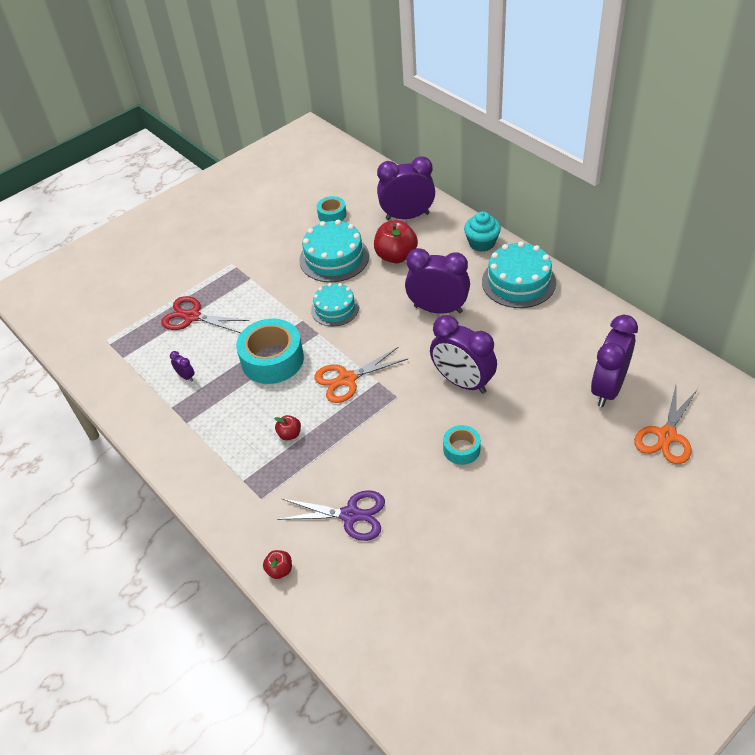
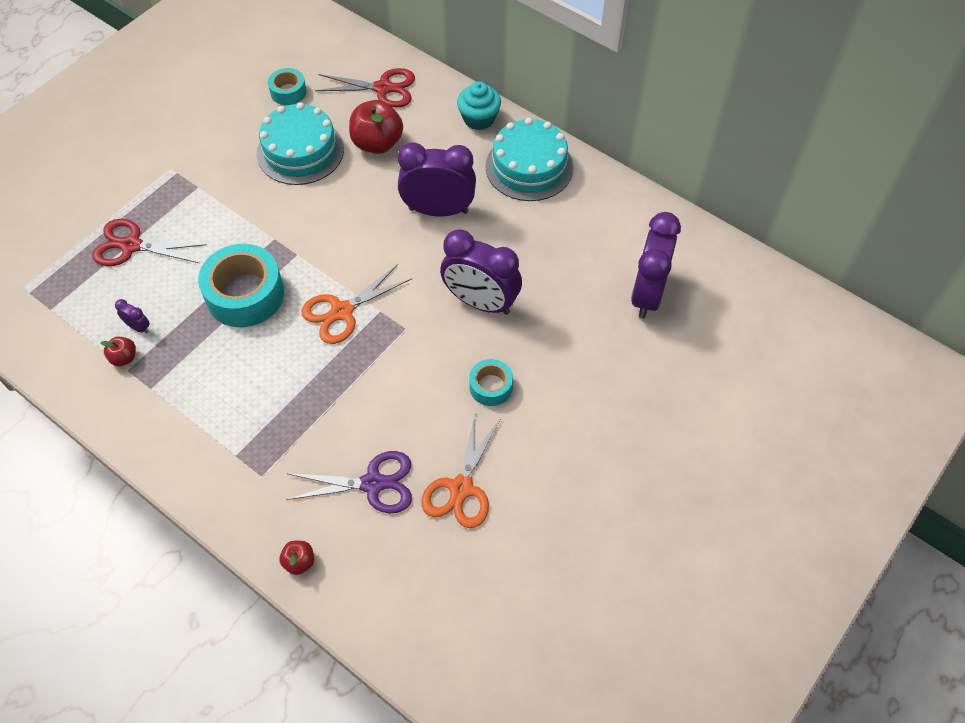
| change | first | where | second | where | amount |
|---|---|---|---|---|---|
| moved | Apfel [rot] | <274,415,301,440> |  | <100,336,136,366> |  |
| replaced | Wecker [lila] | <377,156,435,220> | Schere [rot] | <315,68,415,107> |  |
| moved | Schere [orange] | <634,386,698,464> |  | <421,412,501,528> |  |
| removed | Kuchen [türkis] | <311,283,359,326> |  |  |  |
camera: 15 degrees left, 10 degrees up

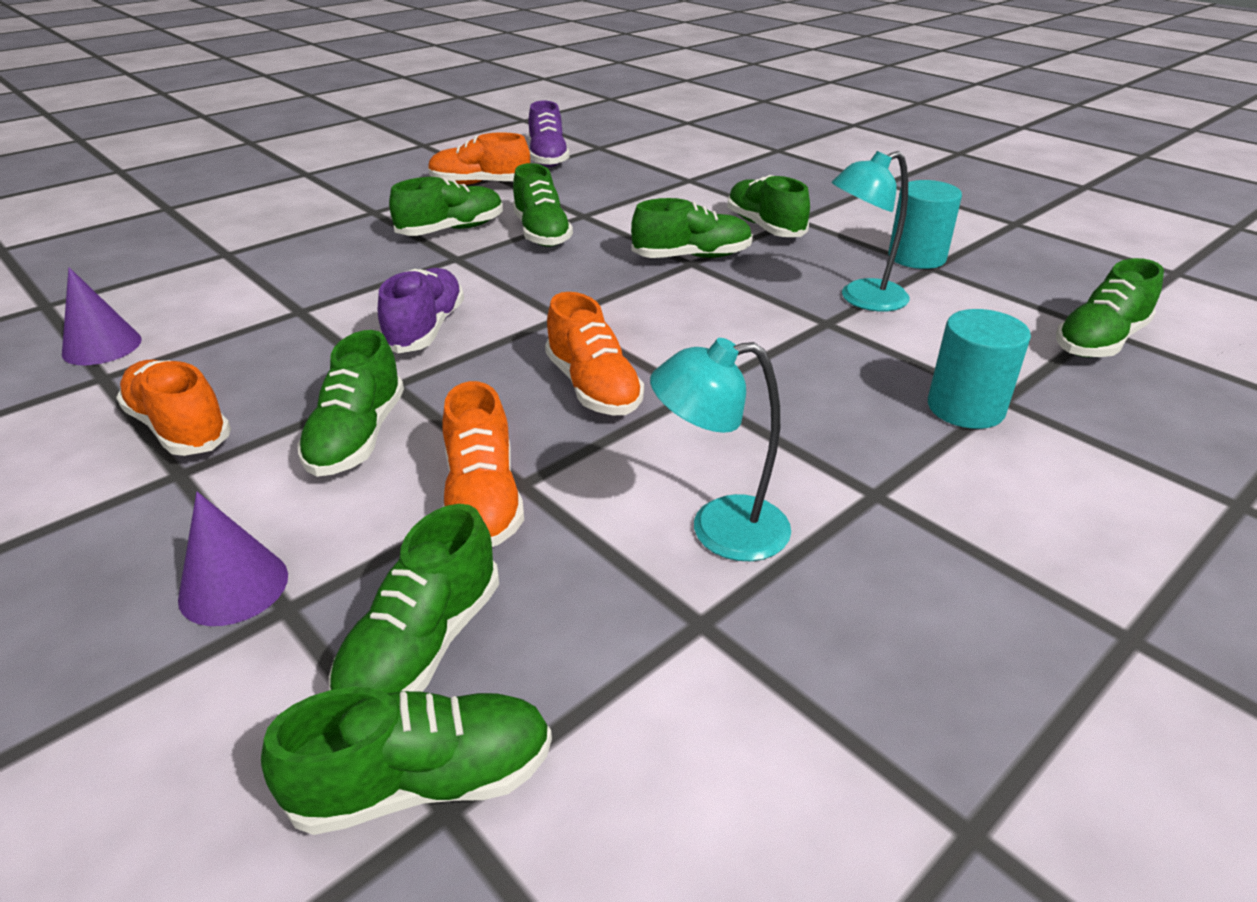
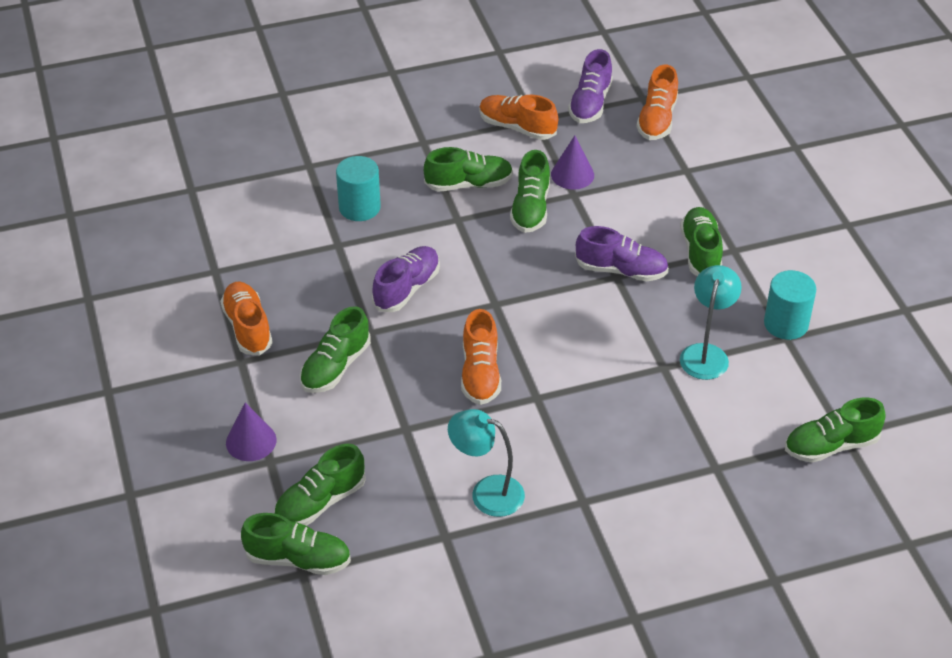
| change | first | where | second | where | amount |
|---|---|---|---|---|---|
| moved | Vollzylinder [türkis] | <928,309,1031,429> |  | <336,156,381,221> |  |
| moved | Kegel [lila] | <62,267,142,365> |  | <551,135,594,190> |  |
| recoloured | Schuh [grün] | <631,198,753,258> | Schuh [lila] | <575,226,669,281> |  |
| moved | Schuh [orange] | <442,381,524,547> |  | <636,65,678,140> |  |
| turned | Lampe [türkis] | <831,151,909,312> |  | <680,265,742,380> | 105 degrees clockwise |
camera: 25 degrees right, 10 degrees up

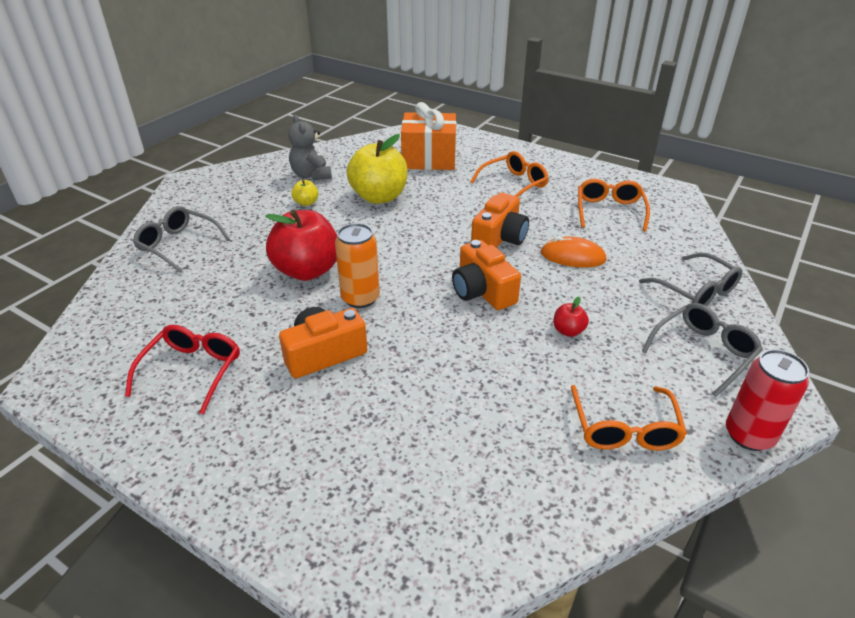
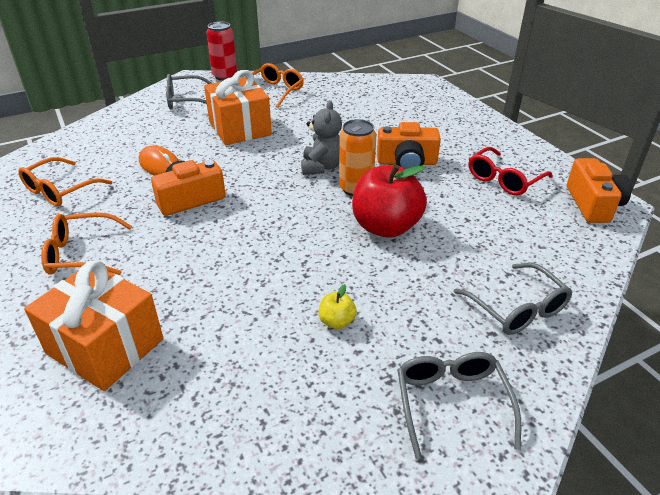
| change | first | where | second | where | amount |
|---|---|---|---|---|---|
| replaced | Apfel [rot] | <553,297,589,337> | Geschenk [orange] | <204,70,272,145> |  |
| moved | Teddybär [grau] | <288,115,332,180> |  | <301,100,342,175> |  |
| moved | Brille [grau] | <639,253,743,306> |  | <398,352,521,459> |  |
| moved | Kamera [orange] | <452,240,521,310> |  | <567,158,632,223> |  |
| removed | Apfel [gelb] | <347,134,408,204> |  |  |  |
camera: 150 degrees left, 0 degrees up

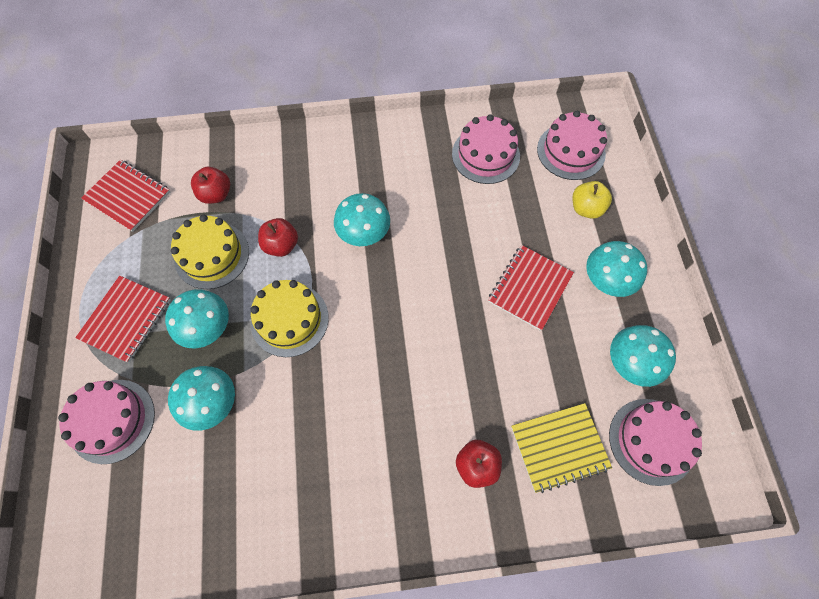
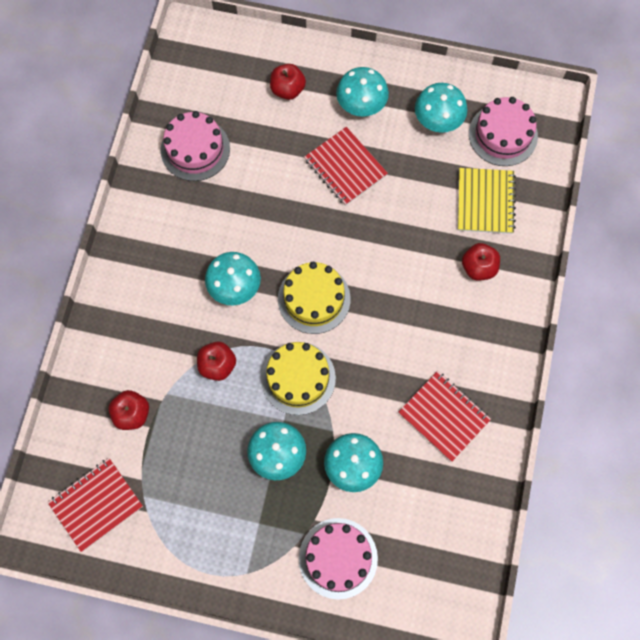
| change | first | where | second | where | amount |
|---|---|---|---|---|---|
| recoloured | Apfel [gelb] | <572,181,612,219> | Apfel [rot] | <270,64,306,100> |  |
| moved | Kuchen [gelb] | <171,214,249,289> |  | <278,262,351,334> |  |
| moved | Notizbuch [rot] | <75,276,171,363> |  | <398,371,491,462> |  |
| removed | Kuchen [rosa] | <537,111,607,180> |  |  |  |
camera: 70 degrees left, 5 degrees up

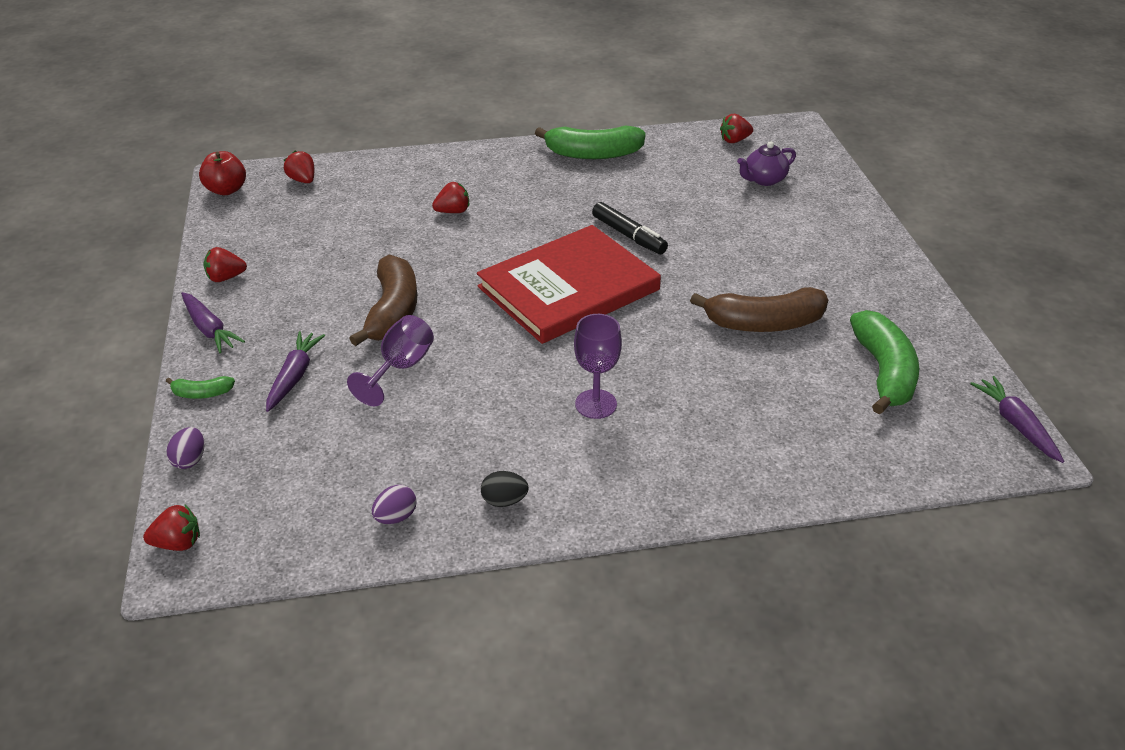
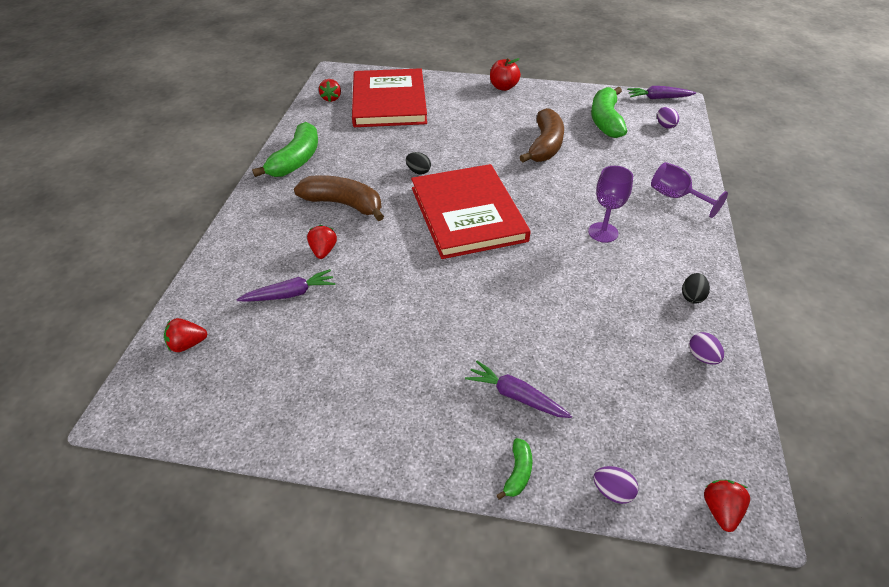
| change | first | where | second | where | amount |
|---|---|---|---|---|---|
| moved | Karotte [lila] | <181,292,245,353> |  | <236,269,335,302> |  |
| moved | Banane [braun] | <349,254,417,346> |  | <294,175,384,221> |  |
| replaced | Teekanne [lila] | <737,141,796,186> | Buch [rot] | <352,68,427,127> |  |
| replaced | Filzstift [schwarz] | <592,202,668,254> | Ei [schwarz] | <406,152,431,174> |  |
| moved | Apfel [rot] | <199,151,246,195> |  | <490,58,521,91> |  |
| turned | Banane [grün] | <850,310,919,414> |  | <591,87,627,138> | 105 degrees counterclockwise |
| moved | Kelch [lila] | <347,315,434,406> |  | <651,162,728,218> |  |
| added |  |  | Ei [lila] | <657,107,679,129> |  |
| removed | Erdbeere [rot] | <204,247,247,282> |  |  |  |
camera: 70 degrees left, 5 degrees up

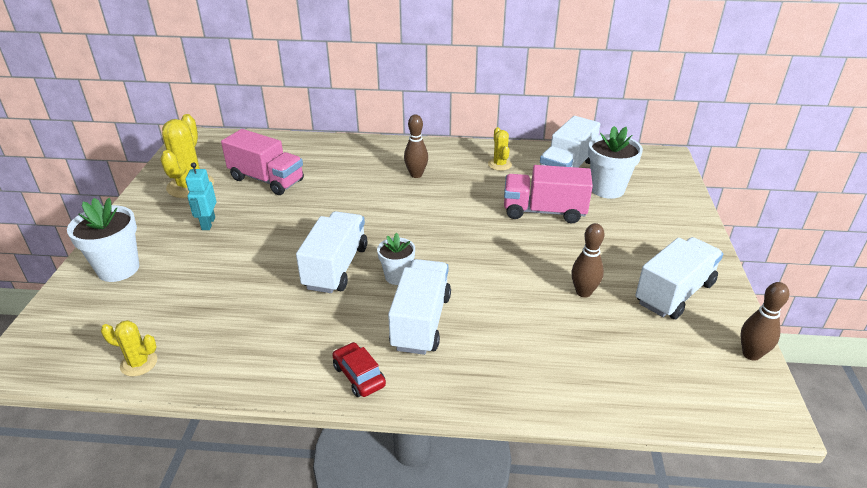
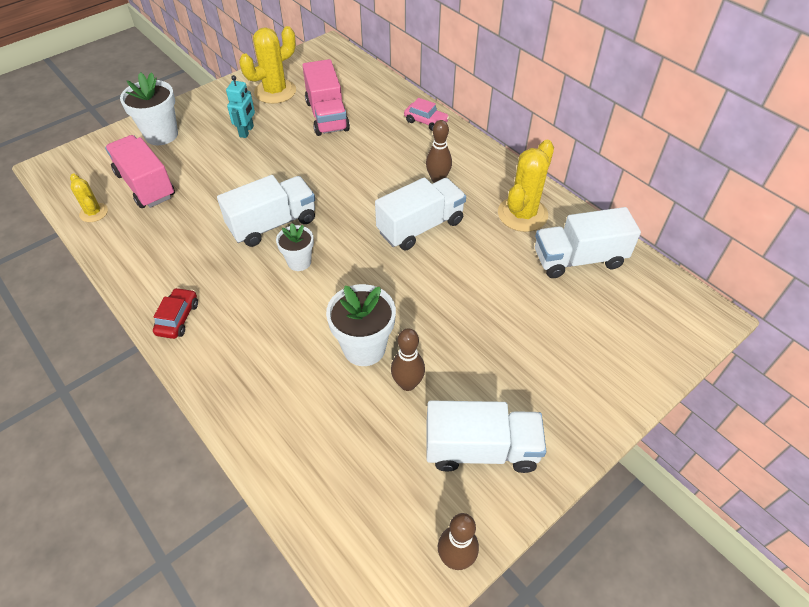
| change | first | where | second | where | amount |
|---|---|---|---|---|---|
| moved | Lastwagen [rosa] | <504,165,593,223> |  | <105,135,175,208> |  |
| turned | Roboter [türkis] | <185,162,216,230> |  | <226,75,255,138> | 150 degrees clockwise |
| moved | Blumentopf [weiß] | <588,126,643,199> |  | <326,284,396,366> |  |
| moved | Lastwagen [weiß] | <388,259,451,355> |  | <375,177,466,250> |  |
| added |  |  | Auto [rosa] | <404,98,449,131> |  |
| resized | Kaktus [gelb] | <488,127,512,171> |  | <498,140,554,232> | x1.82 |
camera: 45 degrees right, 15 degrees up

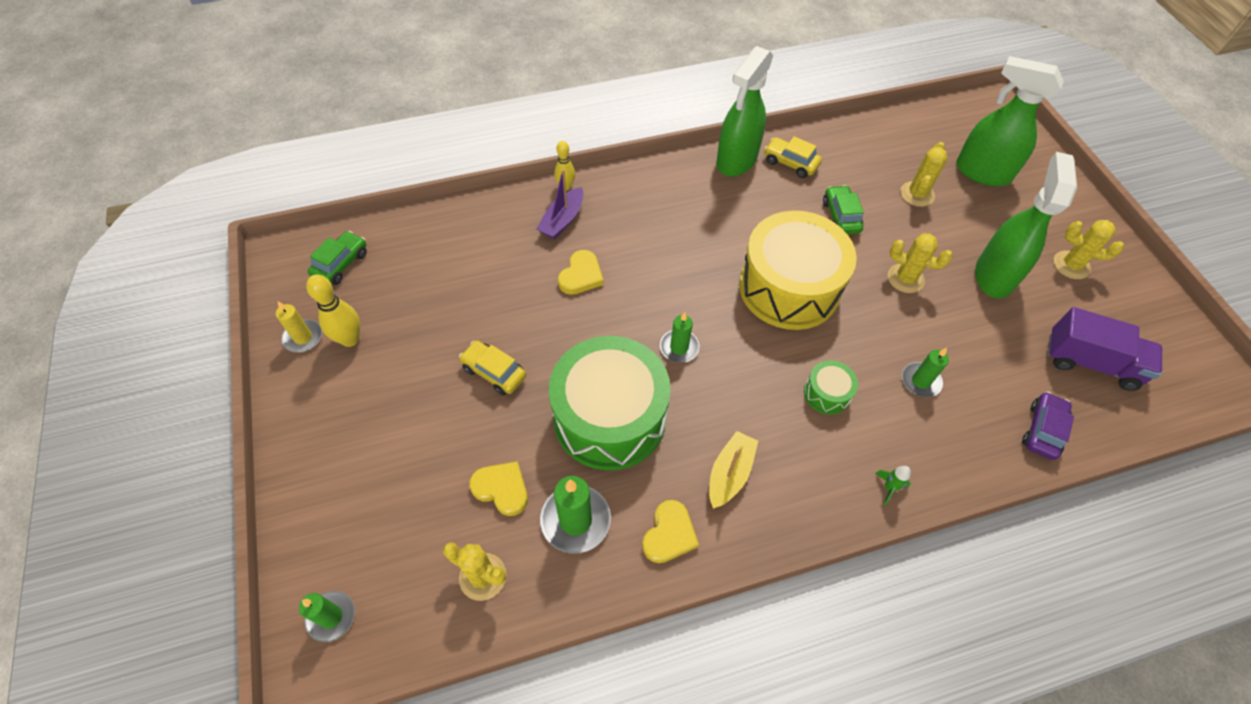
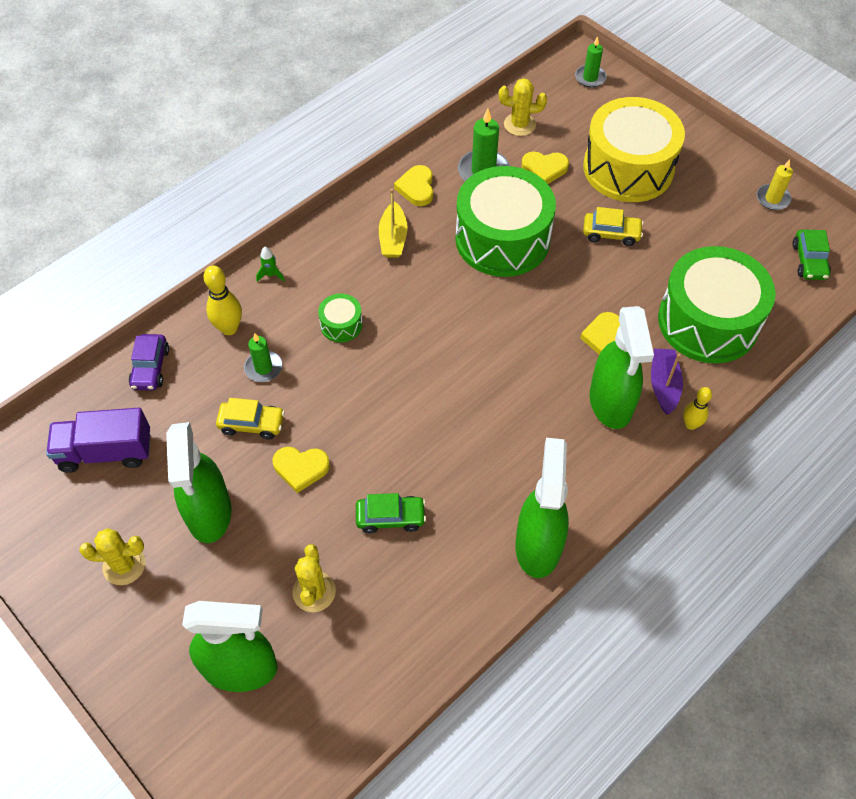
| change | first | where | second | where | amount |
|---|---|---|---|---|---|
| moved | Bowlingkegel [gelb] | <306,274,360,347> |  | <203,266,242,335> |  |
| moved | Auto [gelb] | <764,136,822,178> |  | <216,398,285,439> |  |
| replaced | Kaktus [gelb] | <888,233,953,293> | Herz [gelb] | <273,447,330,493> |  |
| turned | Auto [grün] | <823,185,864,234> |  | <356,493,426,534> | 60 degrees counterclockwise |
| moved | Trommel [gelb] | <739,211,857,330> |  | <583,97,685,202> |  |
| added |  |  | Sprühflasche [grün] | <590,306,654,429> |  |
| added |  |  | Trommel [grün] | <658,246,776,363> |  |
| removed | Kerze [grün] | <660,312,699,363> |  |  |  |
camera: 155 degrees right, 0 degrees up

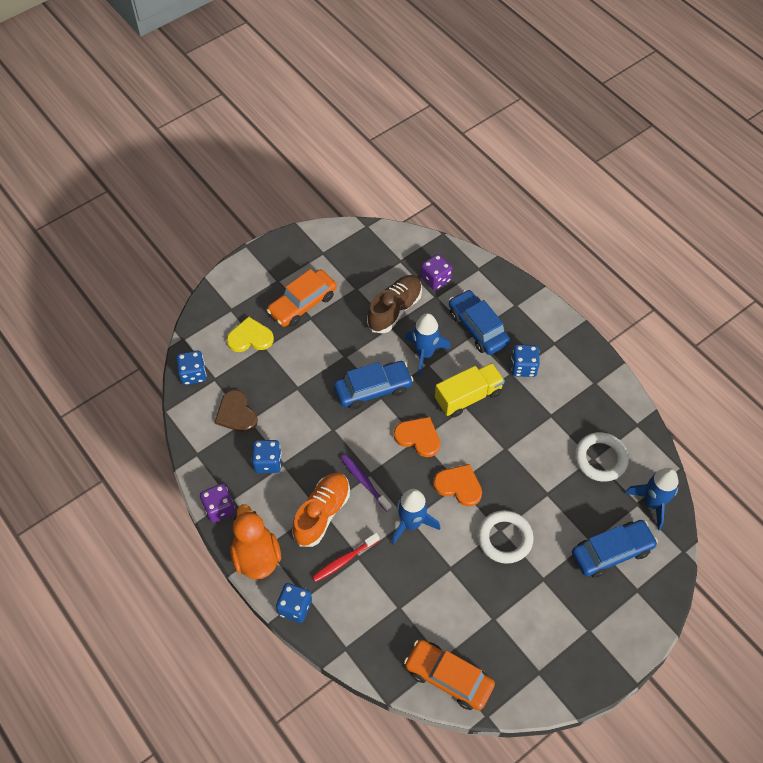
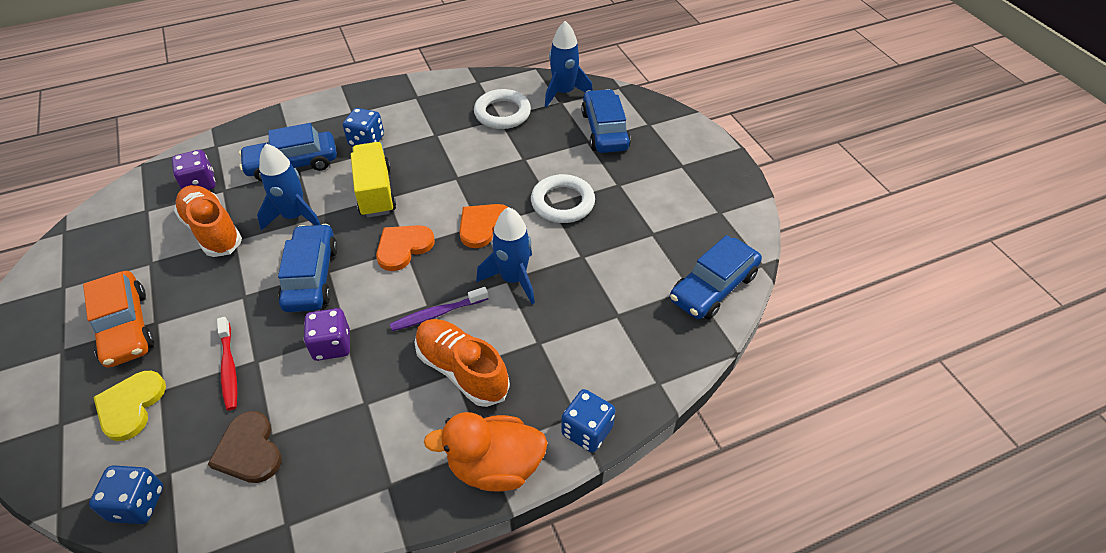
| change | first | where | second | where | amount |
|---|---|---|---|---|---|
| recoloured | Schuh [braun] | <367,275,422,333> | Schuh [orange] | <174,185,242,257> |  |
| turned | Herz [braun] | <215,390,258,433> |  | <208,411,282,483> | 75 degrees clockwise |
| moved | Zahnbürste [rot] | <312,533,380,582> |  | <217,317,237,411> |  |
| moved | Spielwürfel [lila] | <200,484,235,523> |  | <304,308,350,361> |  |
| recoloured | Auto [orange] | <404,640,495,710> | Auto [blau] | <670,235,762,319> |  |
| removed | Spielwürfel [blau] | <252,440,281,473> |  |  |  |
camera: 75 degrees left, 10 degrees down

